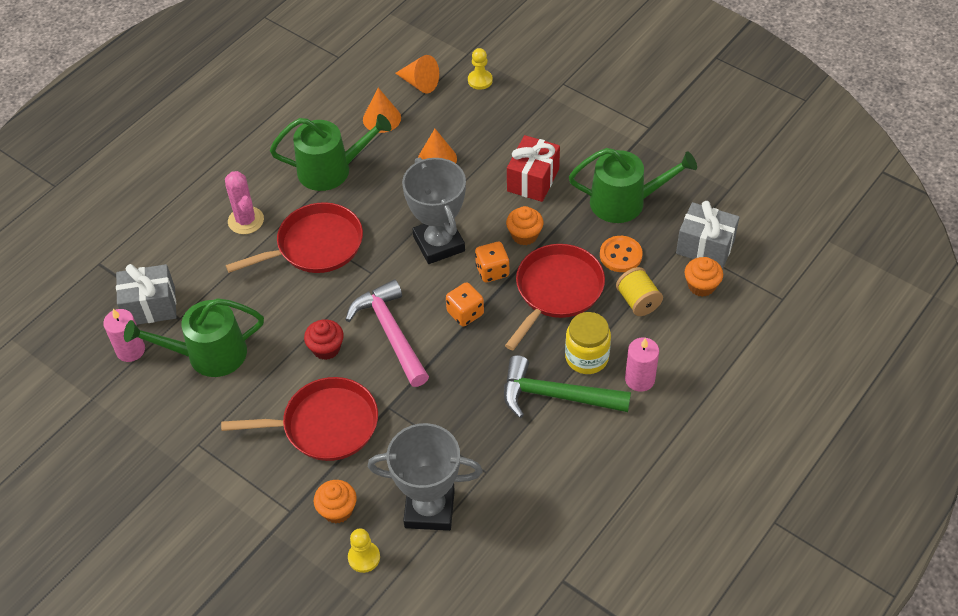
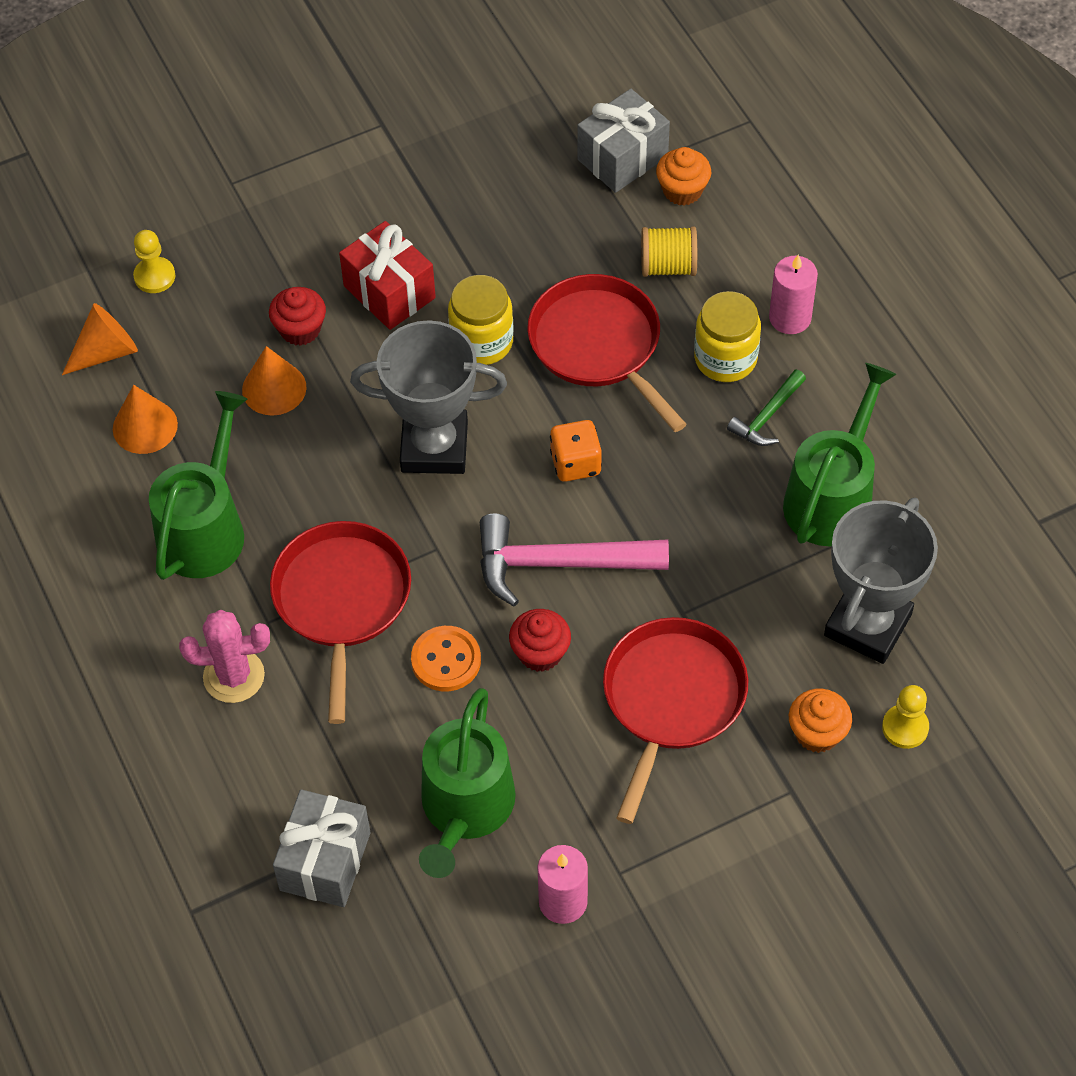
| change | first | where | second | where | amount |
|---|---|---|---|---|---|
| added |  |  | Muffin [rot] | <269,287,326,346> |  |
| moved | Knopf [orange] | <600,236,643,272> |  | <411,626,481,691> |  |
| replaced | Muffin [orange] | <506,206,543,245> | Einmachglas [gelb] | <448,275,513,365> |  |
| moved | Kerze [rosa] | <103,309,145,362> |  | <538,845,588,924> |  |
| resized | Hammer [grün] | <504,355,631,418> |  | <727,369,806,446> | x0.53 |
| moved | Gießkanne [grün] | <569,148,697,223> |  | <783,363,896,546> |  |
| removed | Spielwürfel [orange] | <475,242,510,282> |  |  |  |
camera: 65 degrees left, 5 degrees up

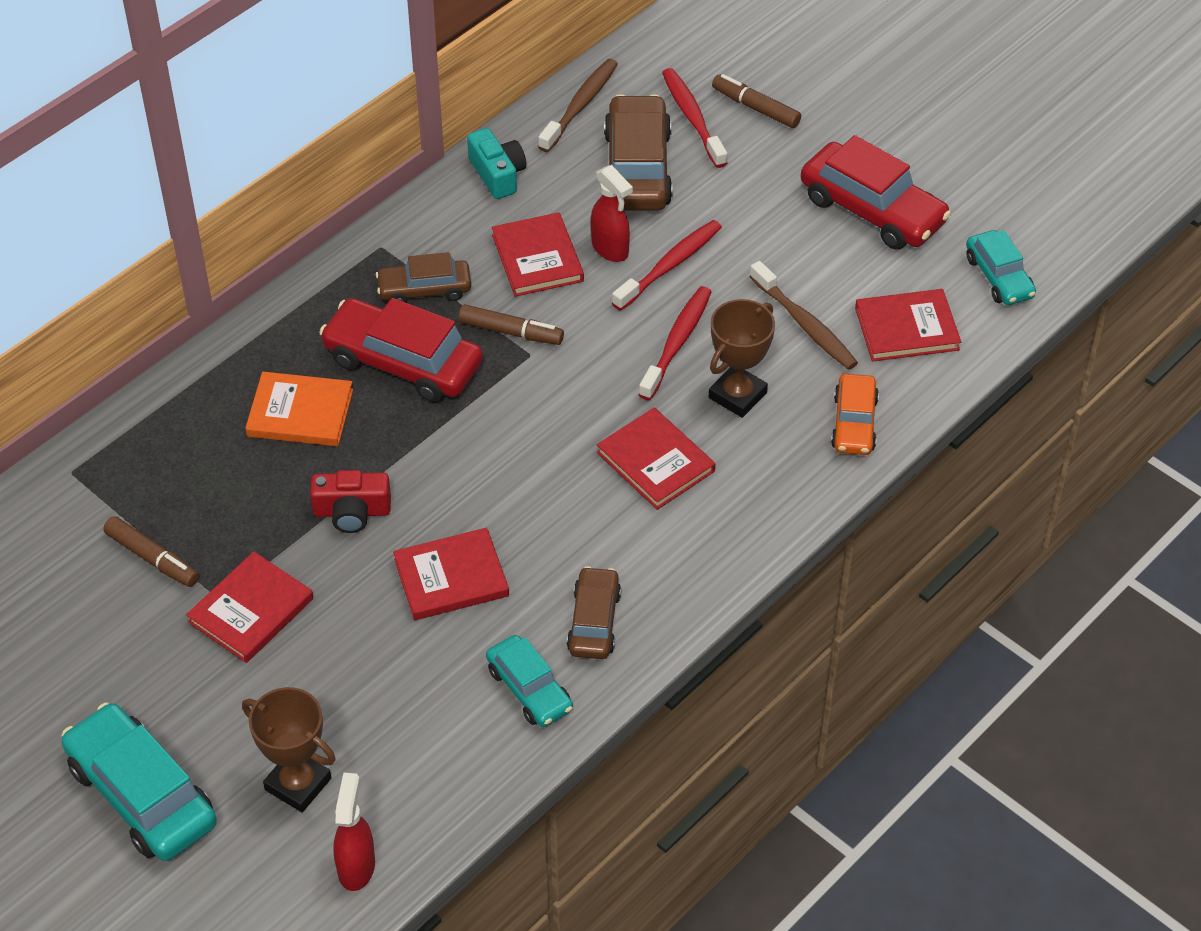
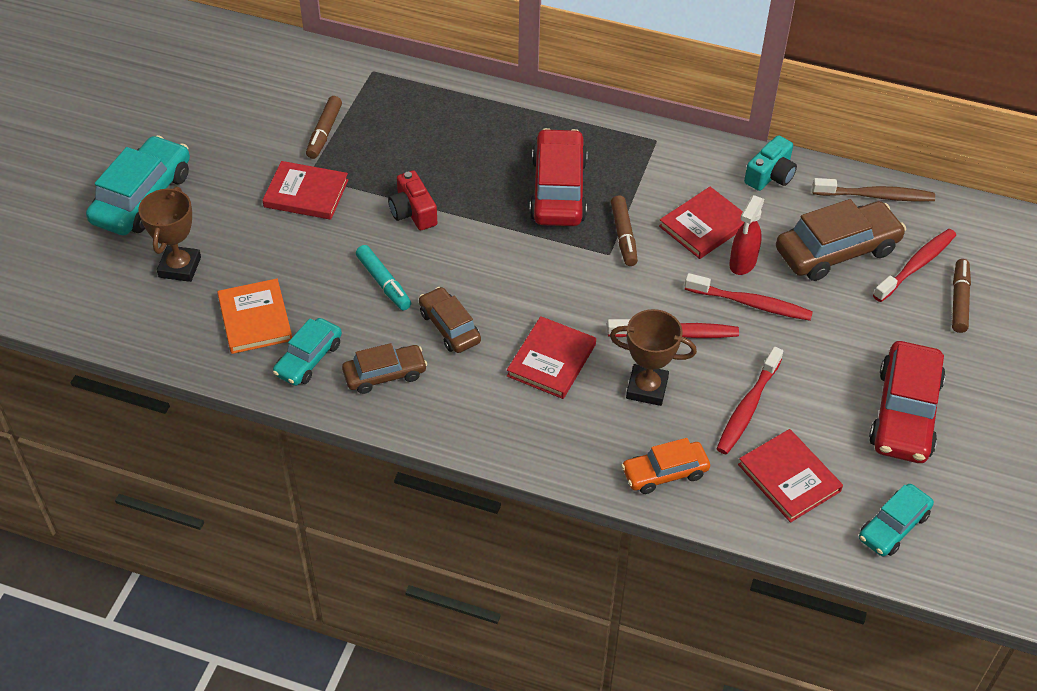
| change | first | where | second | where | amount |
|---|---|---|---|---|---|
| moved | Buch [orange] | <245,372,353,446> |  | <217,279,292,354> |  |
| replaced | Buch [rot] | <393,528,509,620> | Filzstift [türkis] | <356,245,411,310> |  |
| moved | Auto [braun] | <376,252,471,303> |  | <419,287,481,353> |  |
| recoloured | Zahnbürste [braun] | <749,261,858,370> | Zahnbürste [rot] | <717,347,783,454> |  |
| removed | Sprühflasche [rot] | <333,773,375,891> |  |  |  |
camera: 65 degrees right, 0 degrees up

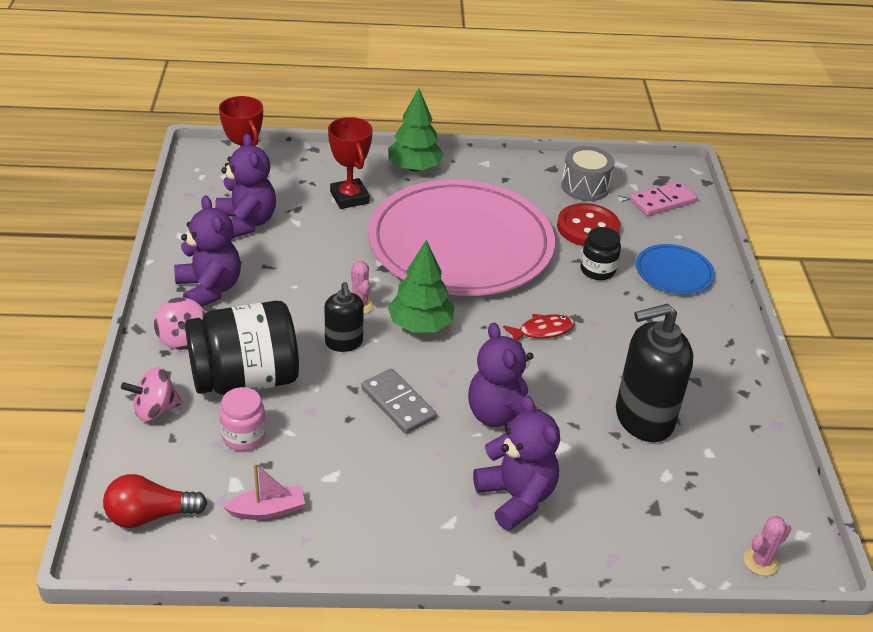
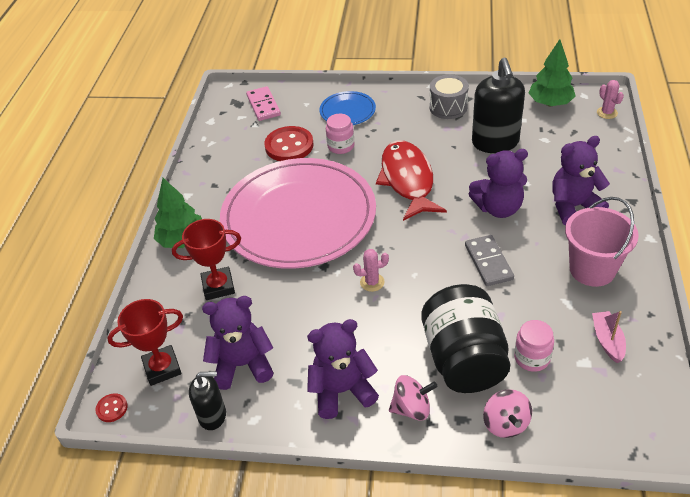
| change | first | where | second | where | amount |
|---|---|---|---|---|---|
| added |  |  | Knopf [rot] | <96,393,128,422> |  |
| moved | Seifenspender [schwarz] | <325,282,364,352> |  | <189,371,226,430> |  |
| recoloured | Einmachglas [schwarz] | <580,227,621,280> | Einmachglas [rosa] | <326,114,354,154> |  |
| resized | Fisch [rot] | <503,314,575,341> |  | <376,141,447,221> | x2.11 |
| moved | Trommel [grau] | <561,146,614,201> |  | <429,75,469,119> |  |
| turned | Dominostein [grau] | <361,368,436,434> |  | <465,235,514,286> | 75 degrees counterclockwise |
| moved | Baum [grün] | <388,240,454,333> |  | <529,39,576,106> |  |
| added |  |  | Eimer [rosa] | <565,197,639,287> |  |
| removed | Glühbirne [rot] | <103,474,208,528> |  |  |  |
camera: 75 degrees left, 5 degrees up

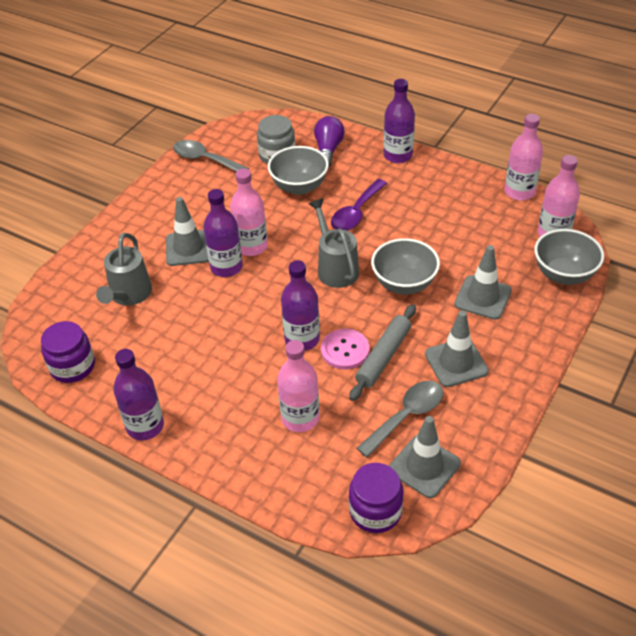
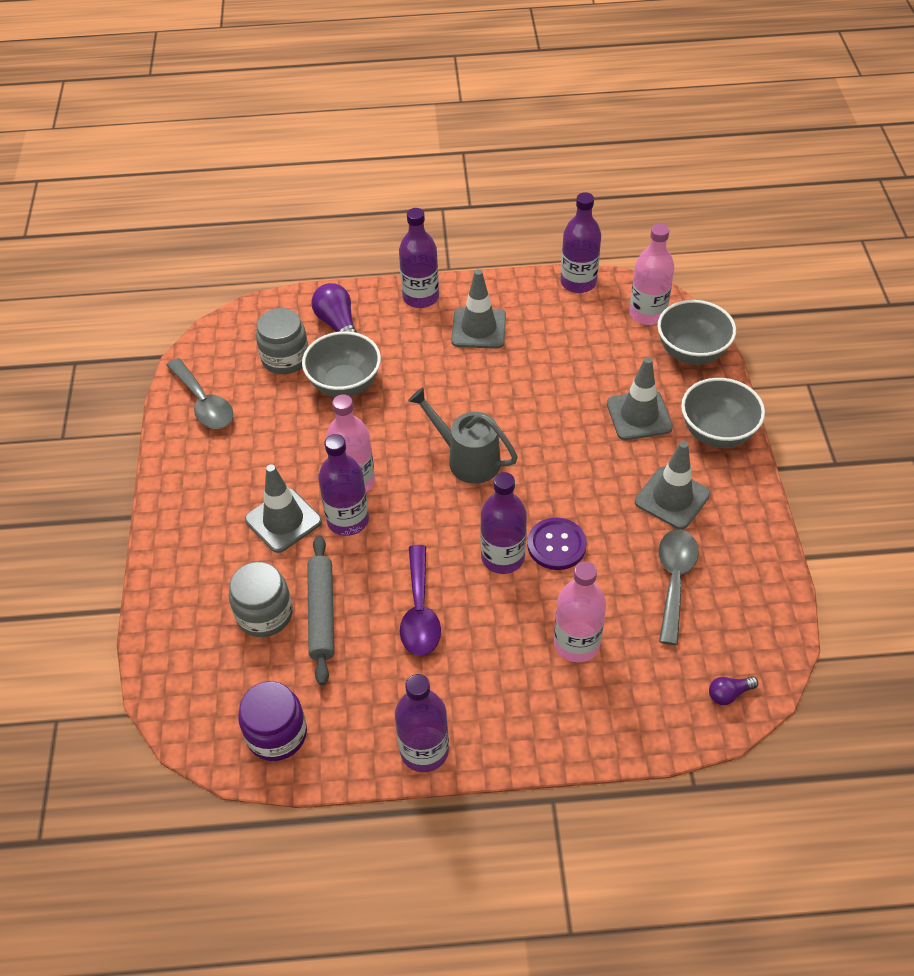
| change | first | where | second | where | amount |
|---|---|---|---|---|---|
| turned | Löffel [grau] | <173,140,250,171> |  | <166,358,233,429> | 120 degrees counterclockwise |
| replaced | Gießkanne [grau] | <96,233,152,305> | Einmachglas [grau] | <229,562,293,637> |  |
| moved | Nudelholz [grau] | <349,304,416,401> |  | <307,535,335,685> |  |
| moved | Löffel [lila] | <331,179,387,231> |  | <400,545,441,656> |  |
| moved | Leitkegel [grau] | <389,416,461,498> |  | <451,269,506,349> |  |
| recoloured | Knopf [rosa] | <321,329,369,369> | Knopf [lila] | <527,518,587,570> |  |
| recoloured | Flasche [rosa] | <505,114,543,201> | Flasche [lila] | <560,192,601,293> |  |
| moved | Schüssel [grau] | <371,238,440,295> |  | <681,378,765,448> |  |
| replaced | Einmachglas [lila] | <349,463,404,533> | Glühbirne [lila] | <709,676,758,705> |  |
camera: 35 degrees left, 5 degrees up

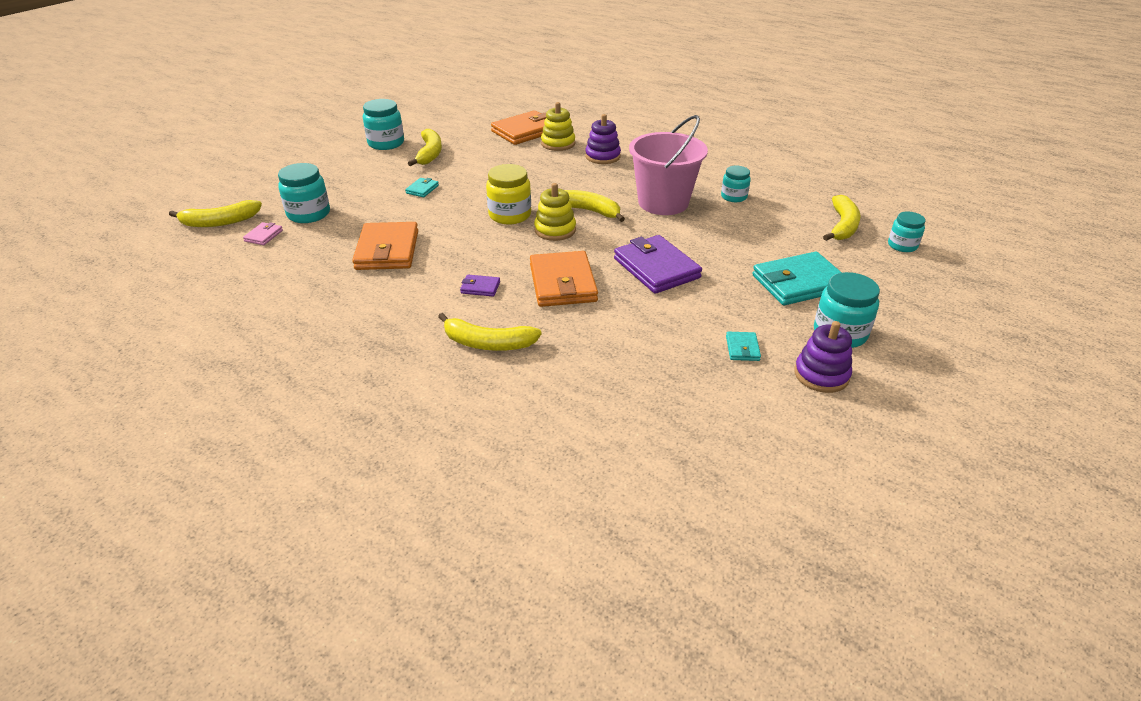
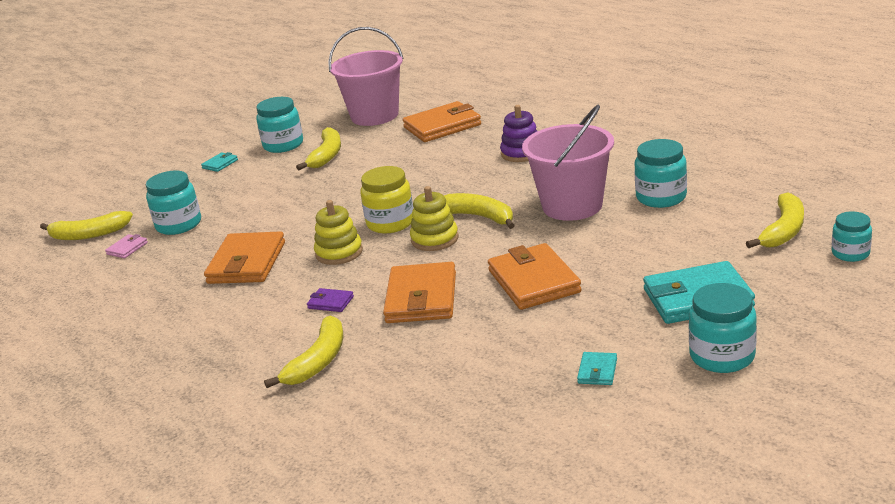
| change | first | where | second | where | amount |
|---|---|---|---|---|---|
| moved | Geldbörse [türkis] | <405,178,439,197> |  | <201,152,238,172> |  |
| turned | Banane [gelb] | <438,313,542,351> |  | <264,316,343,388> | 90 degrees counterclockwise |
| moved | Stapelspielzeug [gelb] | <541,102,575,151> |  | <314,200,363,265> |  |
| added |  |  | Eimer [rosa] | <328,27,404,126> |  |
| recoloured | Geldbörse [lila] | <614,235,702,294> | Geldbörse [orange] | <488,243,582,310> |  |
| resized | Einmachglas [türkis] | <721,166,751,202> |  | <634,139,687,208> | x1.56 |
| removed | Stapelspielzeug [lila] | <794,321,852,393> |  |  |  |
camera: 15 degrees right, 10 degrees down

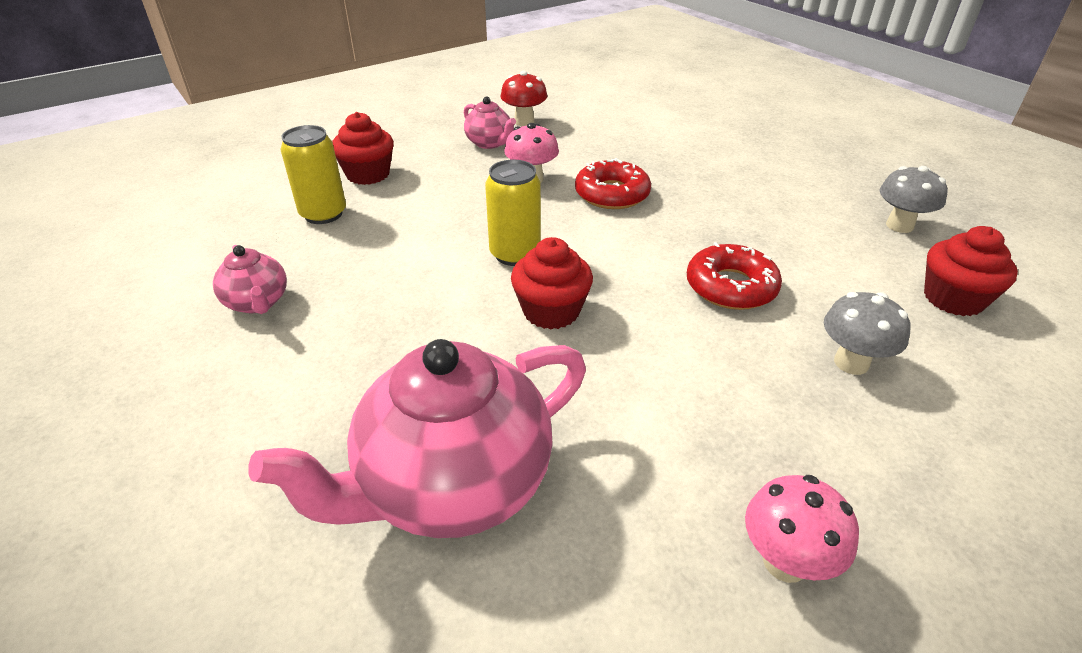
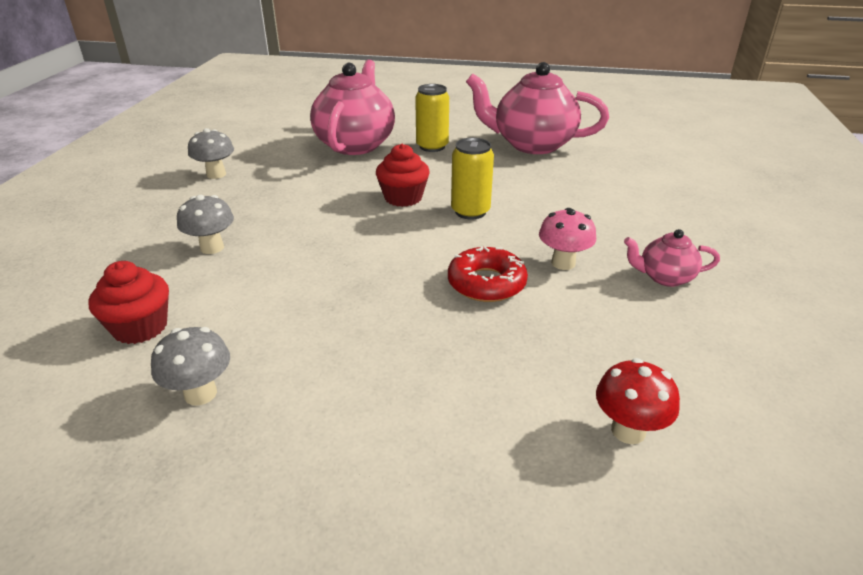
| change | first | where | second | where | amount |
|---|---|---|---|---|---|
| recoloured | Pilz [rosa] | <745,475,859,583> | Pilz [grau] | <188,128,234,179> |  |
| moved | Dose [gelb] | <281,125,346,224> |  | <415,84,449,152> |  |
| resized | Teekanne [rosa] | <213,245,287,314> |  | <466,62,609,154> | x2.11 |
| moved | Pilz [rot] | <500,71,547,126> |  | <596,358,680,444> |  |
| removed | Muffin [rot] | <332,112,394,185> |  |  |  |
| removed | Donut [rot] | <687,242,782,310> |  |  |  |
camera: 135 degrees right, 5 degrees down

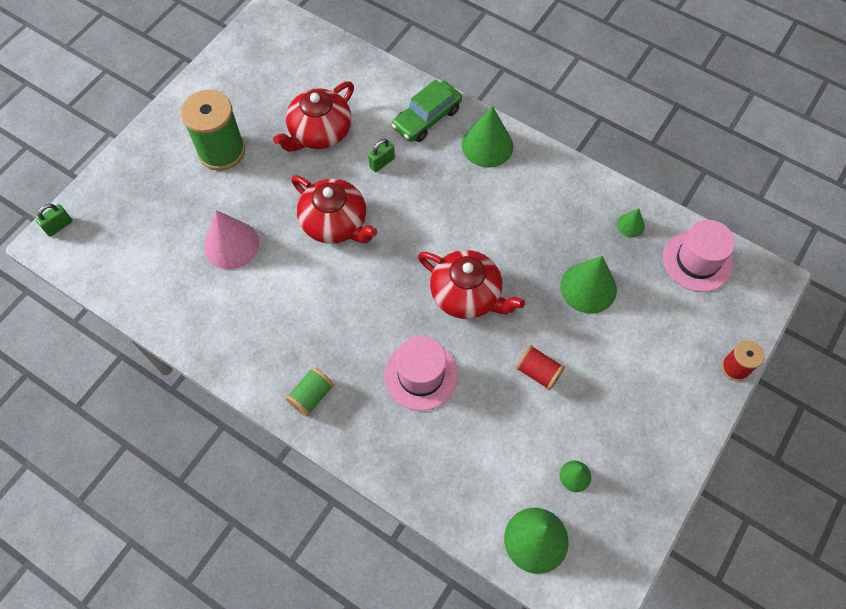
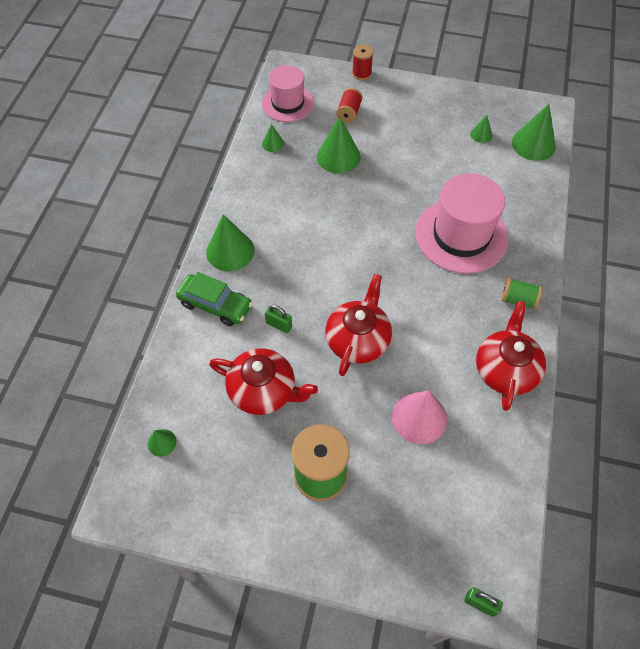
| change | first | where | second | where | amount |
|---|---|---|---|---|---|
| added |  |  | Kegel [grün] | <148,429,176,457> |  |
| moved | Garnrolle [rot] | <516,345,565,391> |  | <336,88,363,123> |  |
| resized | Hut [rosa] | <384,336,458,411> |  | <416,173,509,274> | x1.56 |
| moved | Teekanne [rot] | <418,250,525,319> |  | <476,301,546,411> |  |
camera: 110 degrees left, 5 degrees down

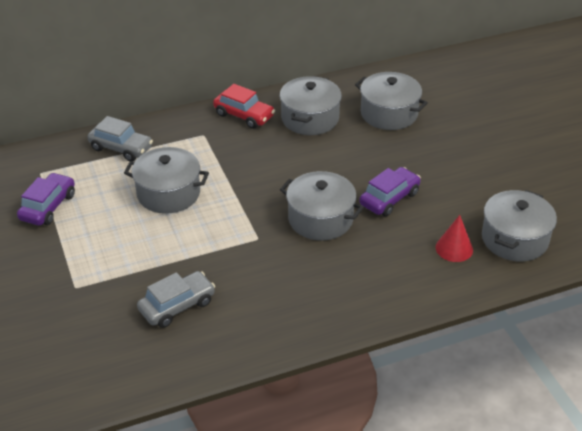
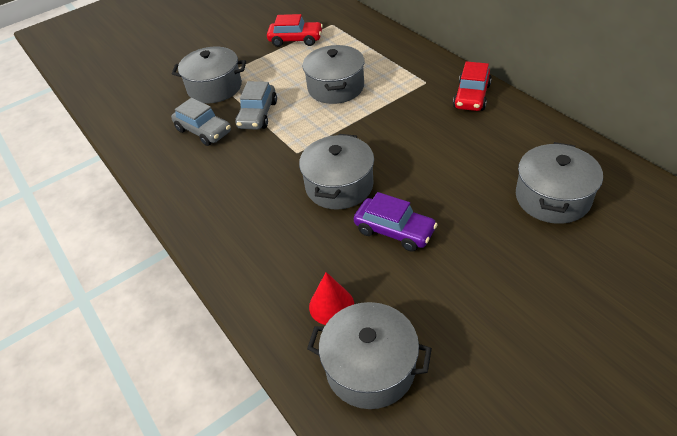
| change | first | where | second | where | amount |
|---|---|---|---|---|---|
| moved | Kochtopf [grau] | <280,76,342,135> |  | <172,47,246,103> |  |
| moved | Auto [grau] | <87,116,153,161> |  | <235,81,277,130> |  |
| recoloured | Auto [lila] | <17,173,75,226> | Auto [rot] | <267,14,323,47> |  |
camera: 80 degrees right, 5 degrees up

